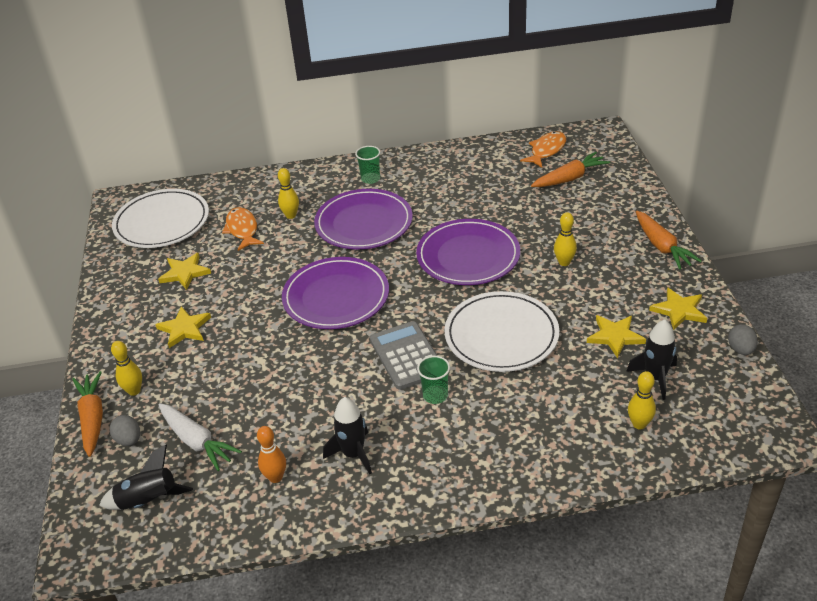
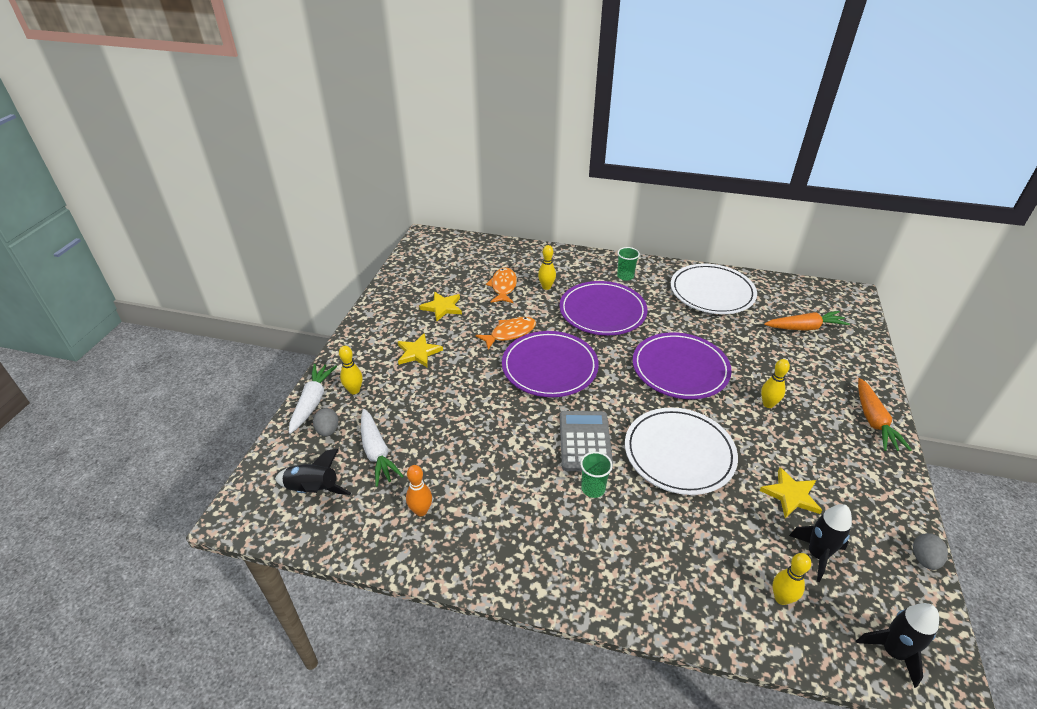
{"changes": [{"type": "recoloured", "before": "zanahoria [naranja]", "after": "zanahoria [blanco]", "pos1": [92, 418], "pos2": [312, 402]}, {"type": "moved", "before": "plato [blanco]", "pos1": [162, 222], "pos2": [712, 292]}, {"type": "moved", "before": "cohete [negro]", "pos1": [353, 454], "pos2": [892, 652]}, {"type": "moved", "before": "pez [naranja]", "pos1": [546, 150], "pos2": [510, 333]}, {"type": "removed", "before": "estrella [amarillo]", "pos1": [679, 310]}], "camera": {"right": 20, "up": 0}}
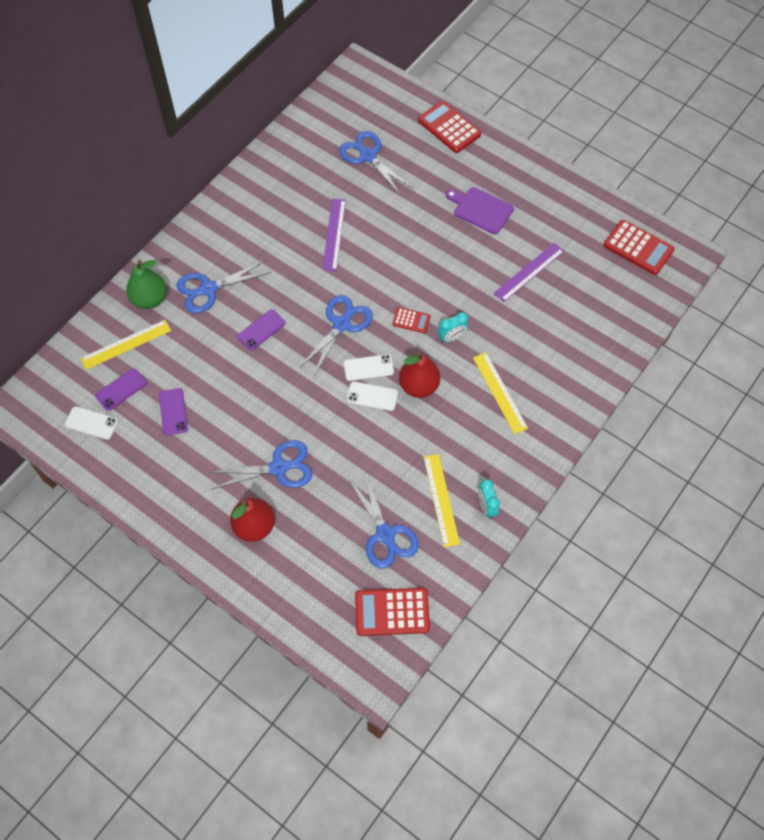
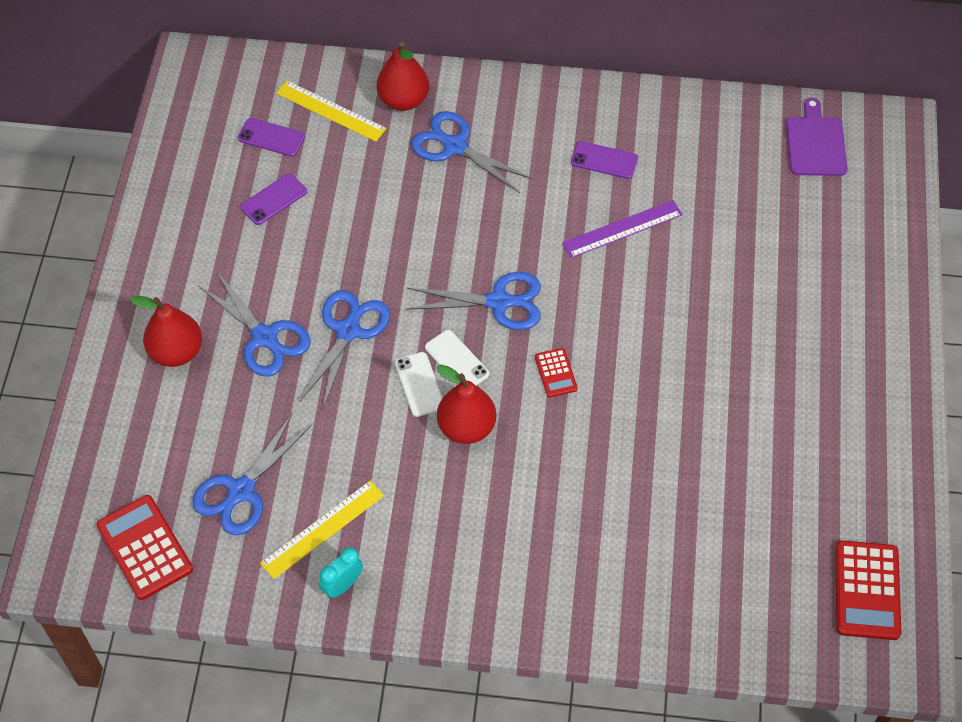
{"changes": [{"type": "removed", "before": "móvil [blanco]", "pos1": [91, 423]}, {"type": "recoloured", "before": "pera [verde]", "after": "pera [rojo]", "pos1": [150, 299], "pos2": [403, 100]}, {"type": "moved", "before": "móvil [morado]", "pos1": [261, 330], "pos2": [604, 160]}, {"type": "moved", "before": "tijeras [azul]", "pos1": [368, 156], "pos2": [348, 331]}, {"type": "removed", "before": "calculadora [rojo]", "pos1": [449, 127]}, {"type": "removed", "before": "despertador [turquesa]", "pos1": [452, 337]}, {"type": "moved", "before": "tabla de cortar [morado]", "pos1": [481, 209], "pos2": [815, 143]}, {"type": "removed", "before": "regla [amarillo]", "pos1": [499, 392]}, {"type": "removed", "before": "regla [morado]", "pos1": [529, 272]}], "camera": {"right": 60, "up": -5}}
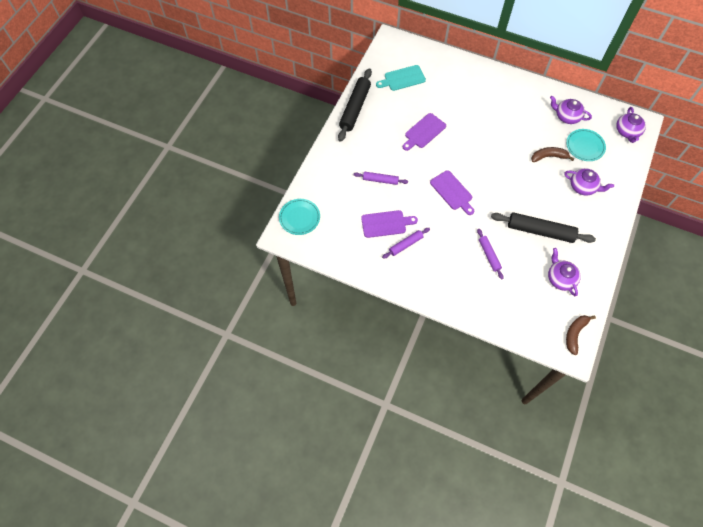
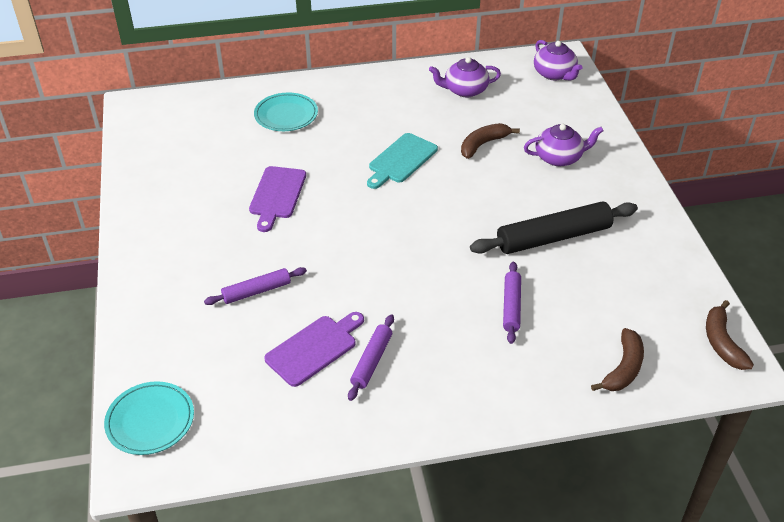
{"changes": [{"type": "removed", "before": "rodillo [negro]", "pos1": [355, 108]}, {"type": "moved", "before": "tabla de cortar [turquesa]", "pos1": [402, 78], "pos2": [401, 160]}, {"type": "removed", "before": "tabla de cortar [morado]", "pos1": [452, 192]}, {"type": "turned", "before": "rodillo [morado]", "pos1": [489, 255], "pos2": [511, 306], "turn": 60}, {"type": "removed", "before": "tetera [morado]", "pos1": [560, 278]}, {"type": "moved", "before": "plato [turquesa]", "pos1": [585, 146], "pos2": [286, 115]}, {"type": "added", "after": "plátano [marrón]", "pos2": [623, 368]}], "camera": {"right": -35, "up": -20}}
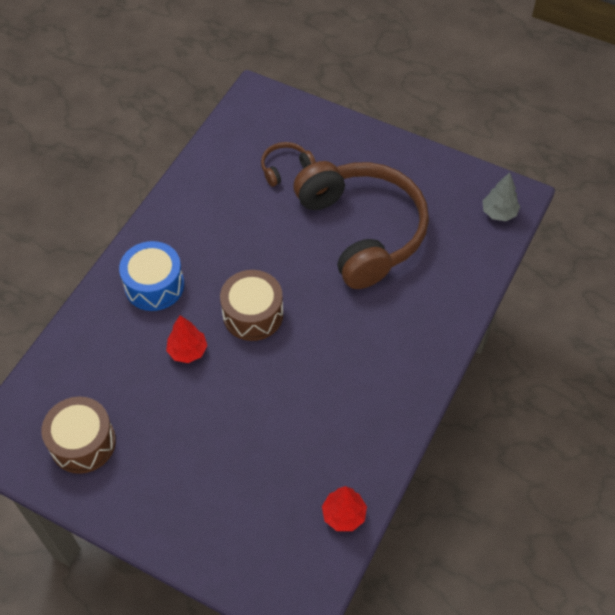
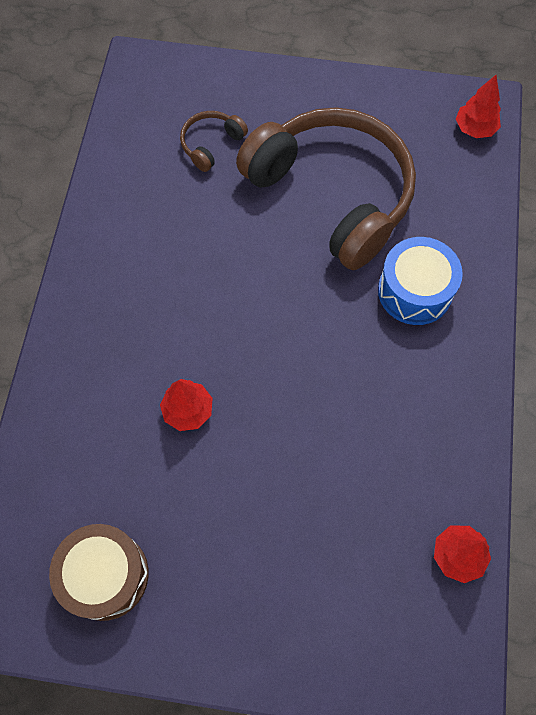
{"changes": [{"type": "moved", "before": "tambor [azul]", "pos1": [154, 285], "pos2": [415, 291]}, {"type": "removed", "before": "tambor [marrón]", "pos1": [253, 314]}, {"type": "recoloured", "before": "árbol [gris]", "after": "árbol [rojo]", "pos1": [499, 213], "pos2": [474, 129]}], "camera": {"right": -20, "up": 10}}
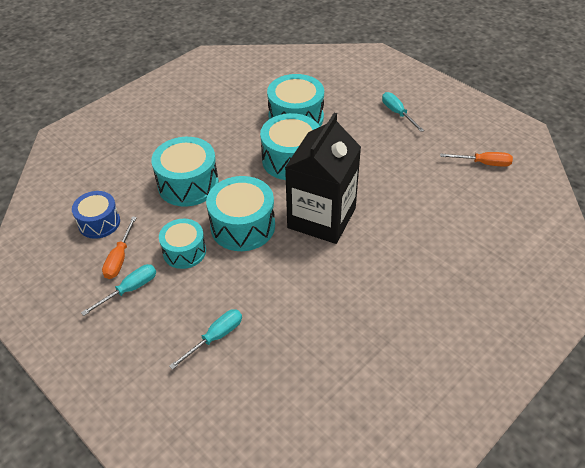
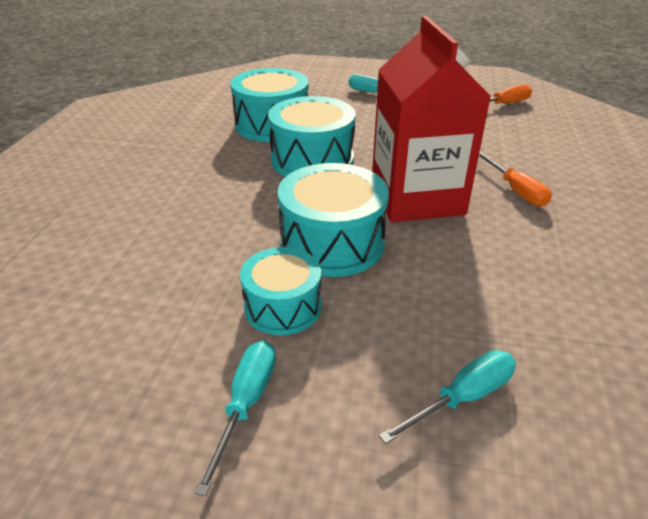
{"changes": [{"type": "removed", "before": "tambor [azul]", "pos1": [99, 222]}, {"type": "moved", "before": "destornillador [naranja]", "pos1": [119, 258], "pos2": [516, 190]}, {"type": "removed", "before": "tambor [turquesa]", "pos1": [188, 184]}, {"type": "turned", "before": "destornillador [turquesa]", "pos1": [215, 337], "pos2": [462, 397], "turn": 45}, {"type": "recoloured", "before": "cartón de leche [negro]", "after": "cartón de leche [rojo]", "pos1": [321, 218], "pos2": [417, 198]}], "camera": {"right": -35, "up": -10}}
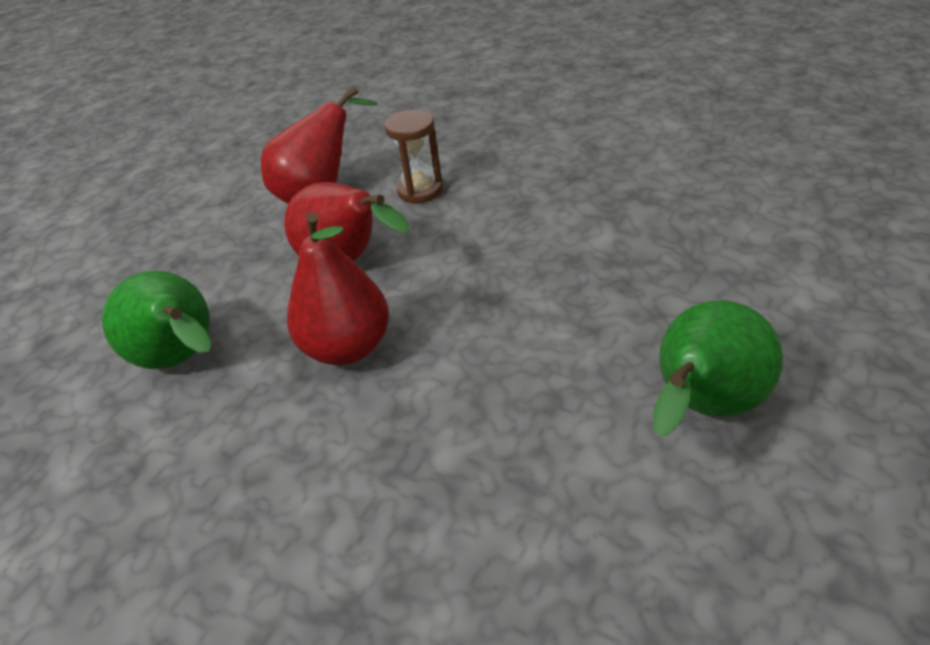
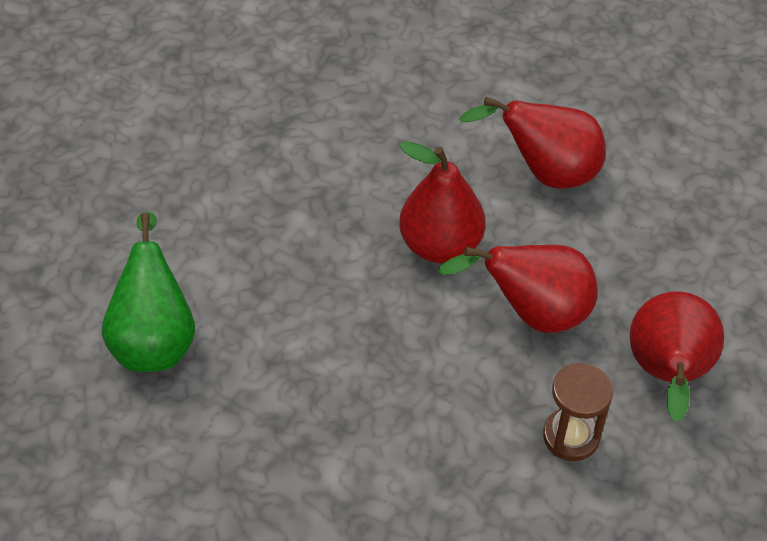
{"changes": [{"type": "recoloured", "before": "pera [verde]", "after": "pera [rojo]", "pos1": [183, 360], "pos2": [546, 173]}], "camera": {"right": 135, "up": 10}}
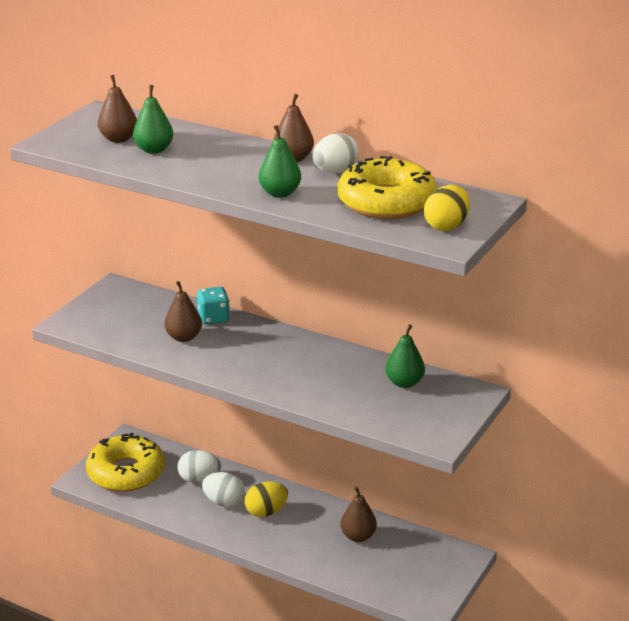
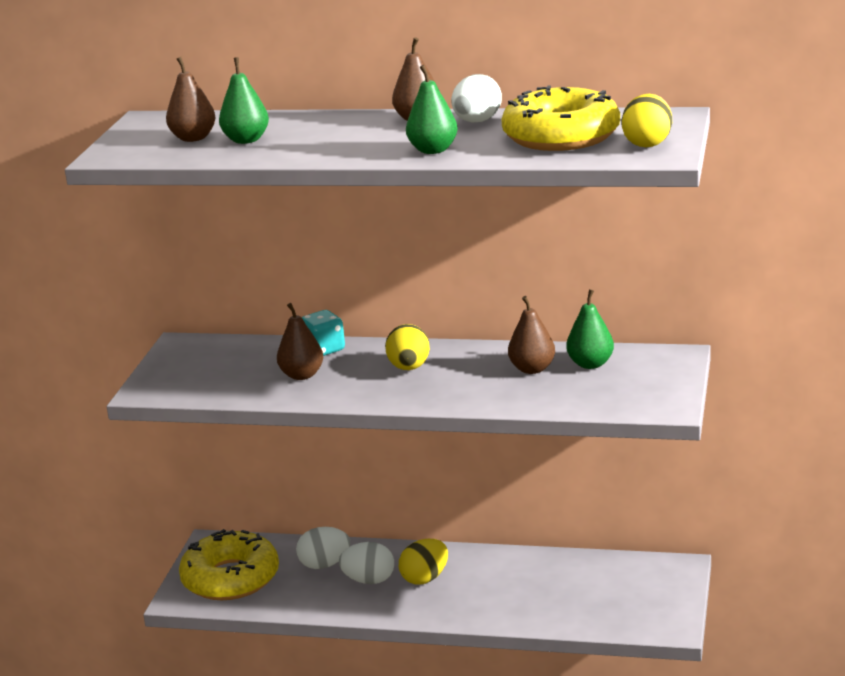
{"changes": [{"type": "moved", "before": "pera [marrón]", "pos1": [358, 536], "pos2": [532, 369]}, {"type": "added", "after": "huevo [amarillo]", "pos2": [409, 368]}], "camera": {"right": -15, "up": -5}}
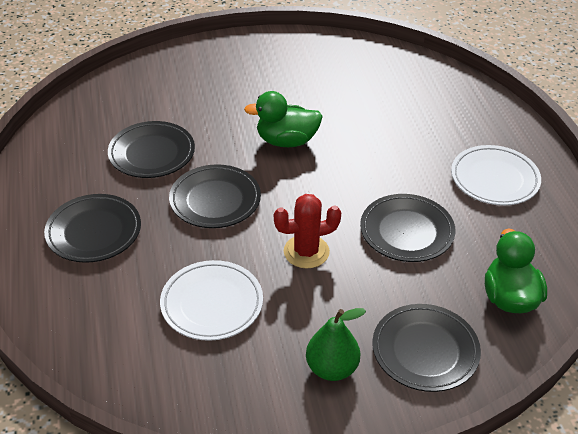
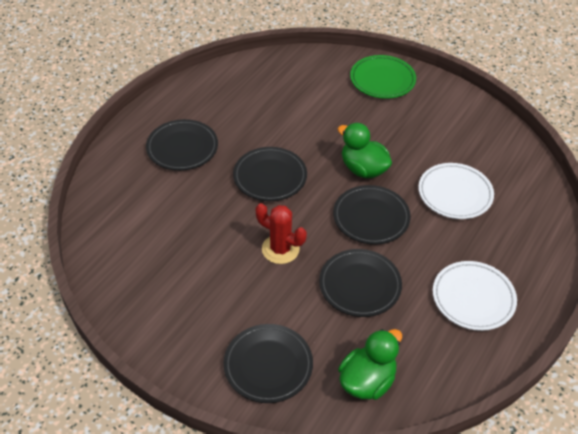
{"changes": [{"type": "moved", "before": "plato [negro]", "pos1": [152, 153], "pos2": [371, 217]}, {"type": "moved", "before": "plato [blanco]", "pos1": [212, 304], "pos2": [455, 194]}, {"type": "removed", "before": "pera [verde]", "pos1": [332, 368]}, {"type": "added", "after": "plato [verde]", "pos2": [382, 80]}], "camera": {"right": 45, "up": 5}}
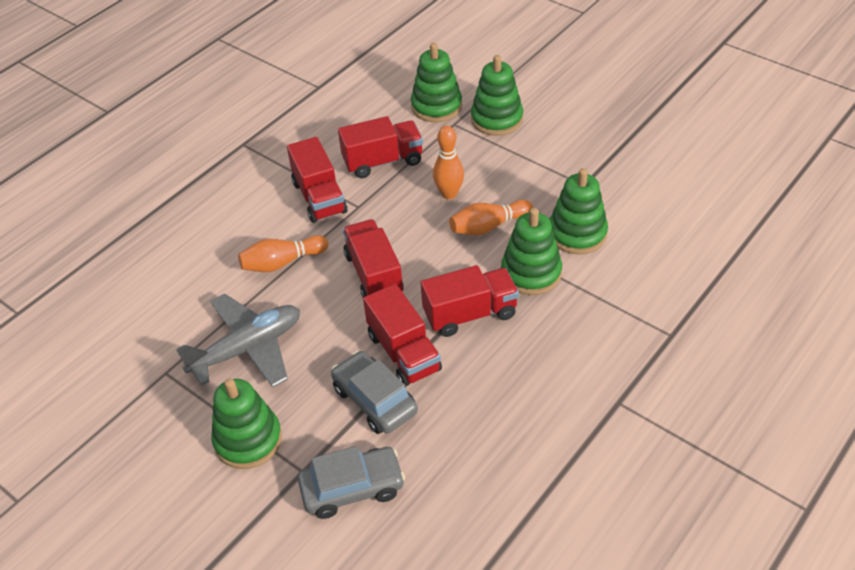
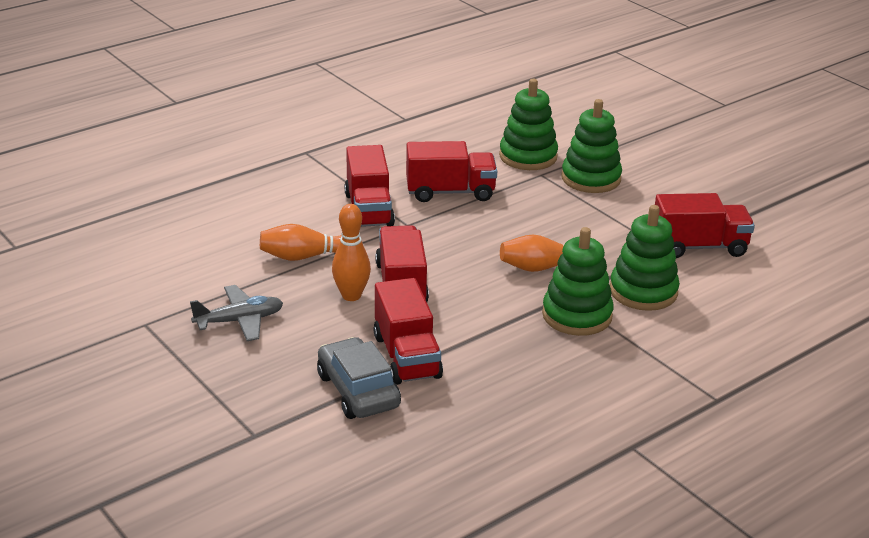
{"changes": [{"type": "resized", "before": "avión [gris]", "pos1": [248, 348], "pos2": [239, 321], "scale": 0.64}, {"type": "removed", "before": "juguete apilable [verde]", "pos1": [248, 440]}, {"type": "removed", "before": "coche [gris]", "pos1": [352, 488]}, {"type": "moved", "before": "camión [rojo]", "pos1": [470, 314], "pos2": [699, 247]}, {"type": "moved", "before": "bolo [naranja]", "pos1": [449, 194], "pos2": [351, 296]}], "camera": {"right": 10, "up": -15}}
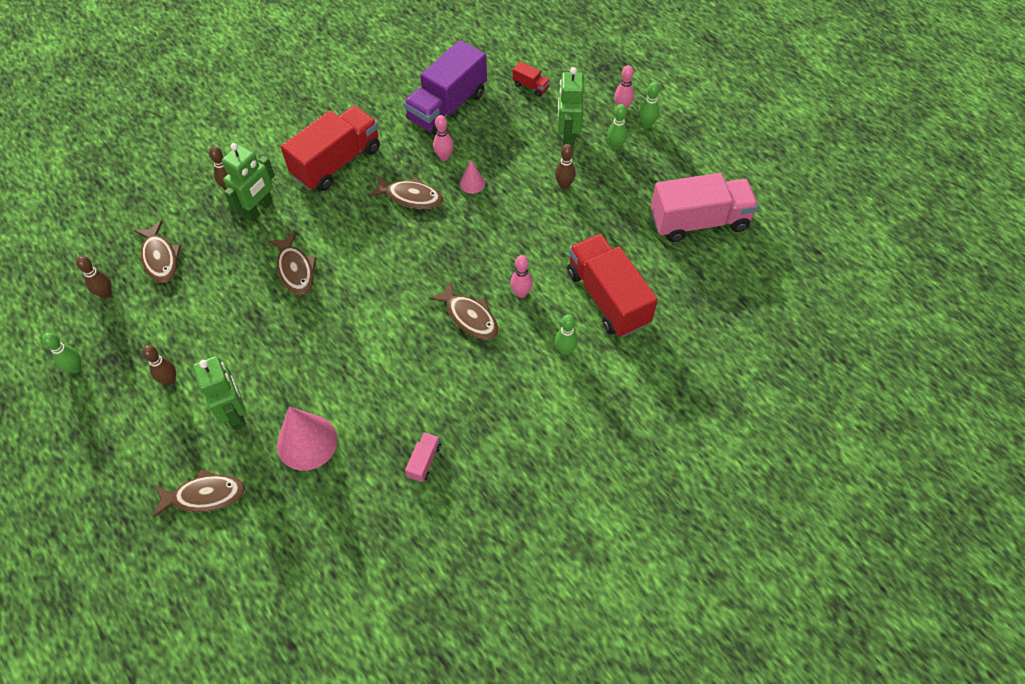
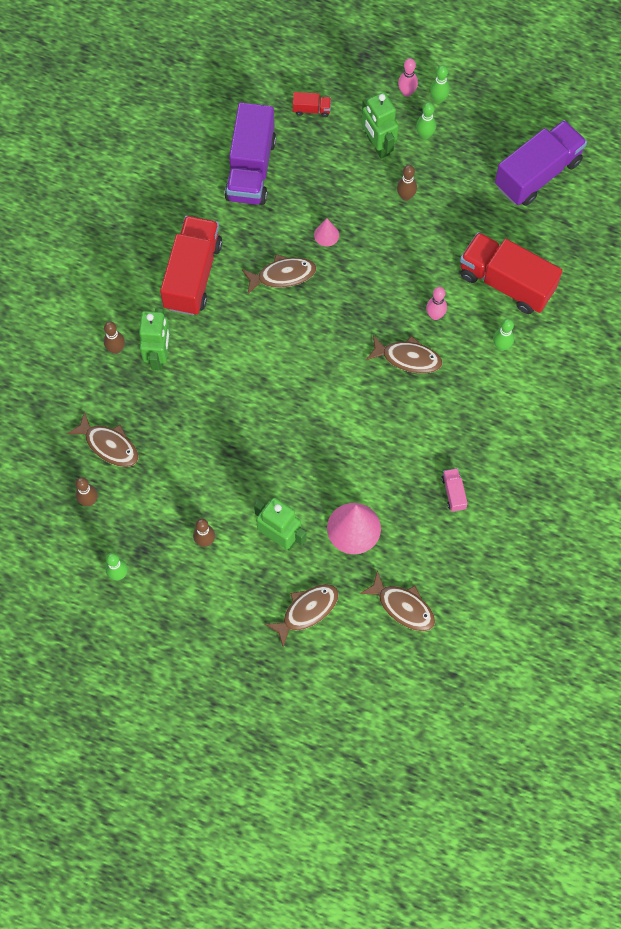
{"changes": [{"type": "moved", "before": "pez [marrón]", "pos1": [295, 270], "pos2": [403, 606]}, {"type": "removed", "before": "bolo [rosa]", "pos1": [444, 157]}, {"type": "recoloured", "before": "camión [rosa]", "after": "camión [morado]", "pos1": [699, 221], "pos2": [537, 174]}], "camera": {"right": -30, "up": 10}}
